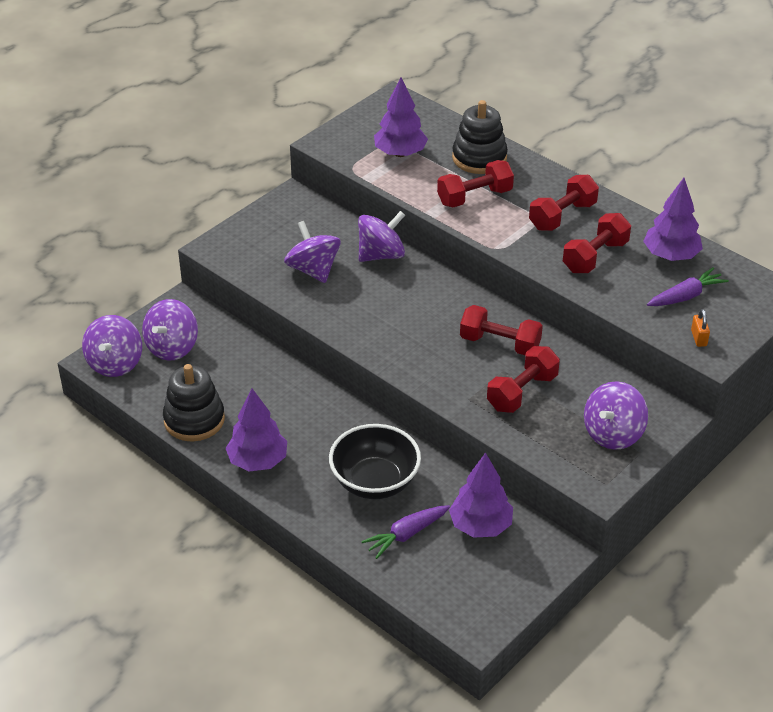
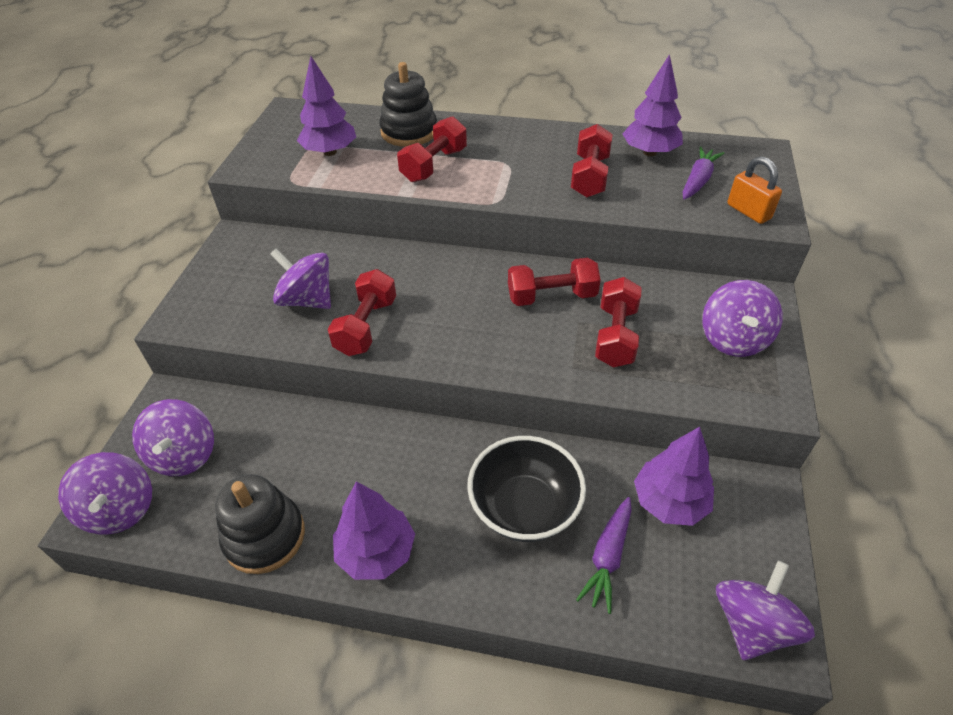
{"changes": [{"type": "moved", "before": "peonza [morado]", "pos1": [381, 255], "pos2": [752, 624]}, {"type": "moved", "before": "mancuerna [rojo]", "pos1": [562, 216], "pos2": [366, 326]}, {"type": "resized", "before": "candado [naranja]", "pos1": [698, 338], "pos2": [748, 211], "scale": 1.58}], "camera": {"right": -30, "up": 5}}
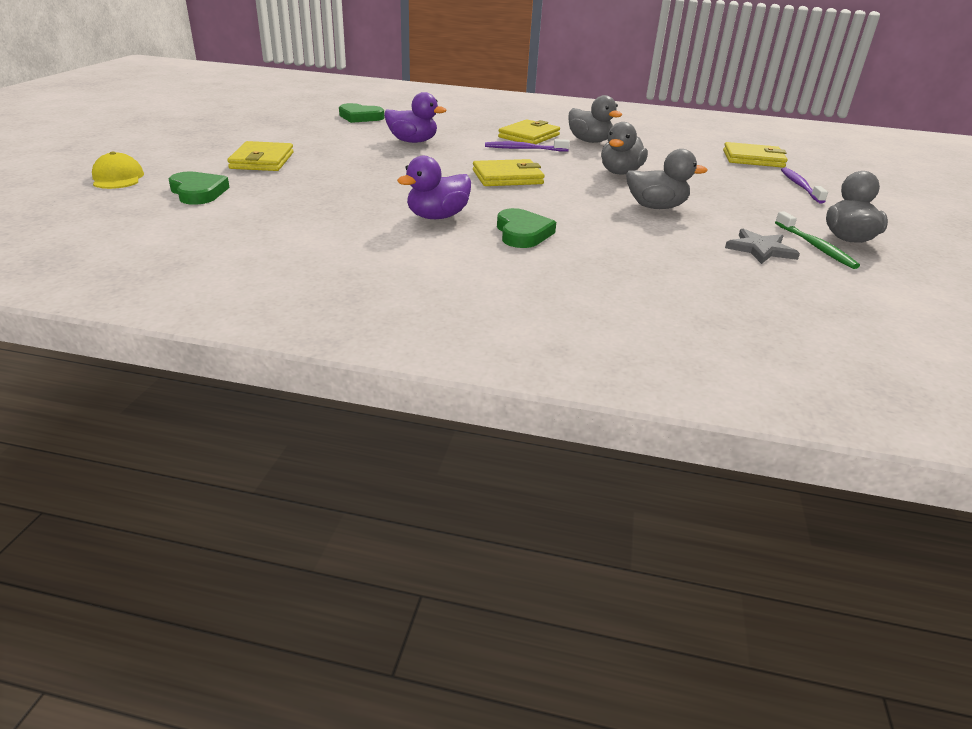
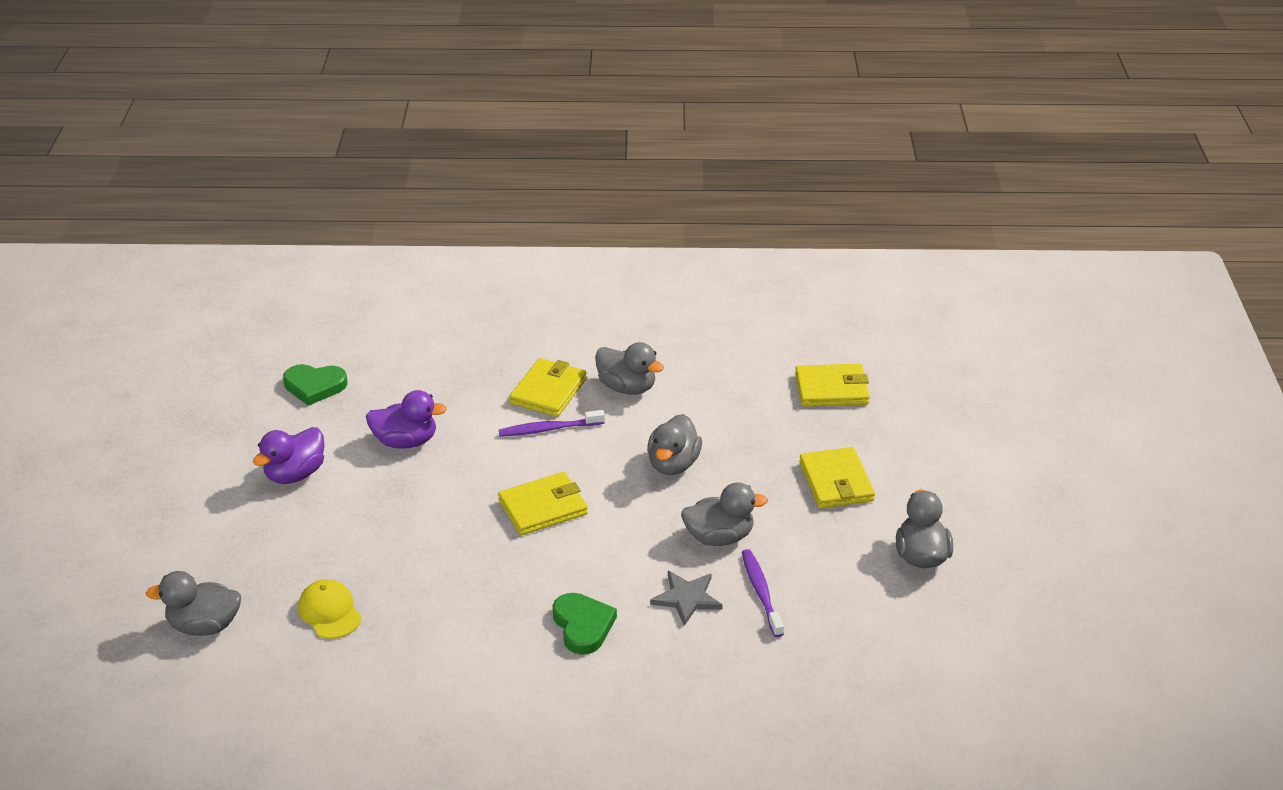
{"changes": [{"type": "moved", "before": "gorra [amarillo]", "pos1": [117, 178], "pos2": [329, 612]}, {"type": "replaced", "before": "corazón [verde]", "after": "pato [gris]", "pos1": [198, 192], "pos2": [204, 625]}, {"type": "moved", "before": "cartera [amarillo]", "pos1": [262, 160], "pos2": [836, 482]}, {"type": "moved", "before": "pato [morado]", "pos1": [437, 217], "pos2": [295, 474]}, {"type": "moved", "before": "estrella [gris]", "pos1": [760, 249], "pos2": [687, 598]}, {"type": "removed", "before": "cepillo de dientes [verde]", "pos1": [815, 246]}, {"type": "moved", "before": "cepillo de dientes [morado]", "pos1": [800, 186], "pos2": [761, 592]}], "camera": {"right": -10, "up": 5}}
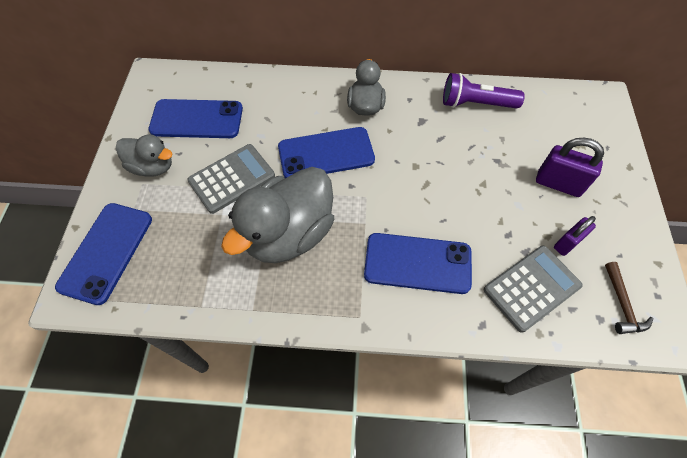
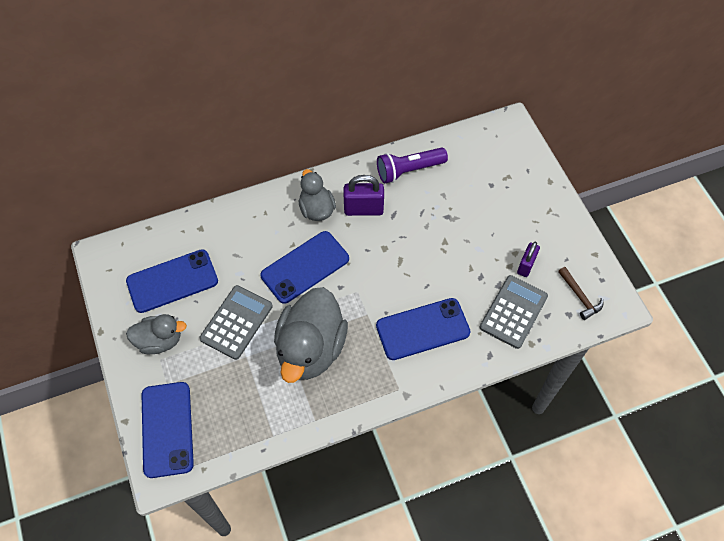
{"changes": [{"type": "moved", "before": "candado [morado]", "pos1": [558, 184], "pos2": [363, 209]}], "camera": {"right": -25, "up": 0}}
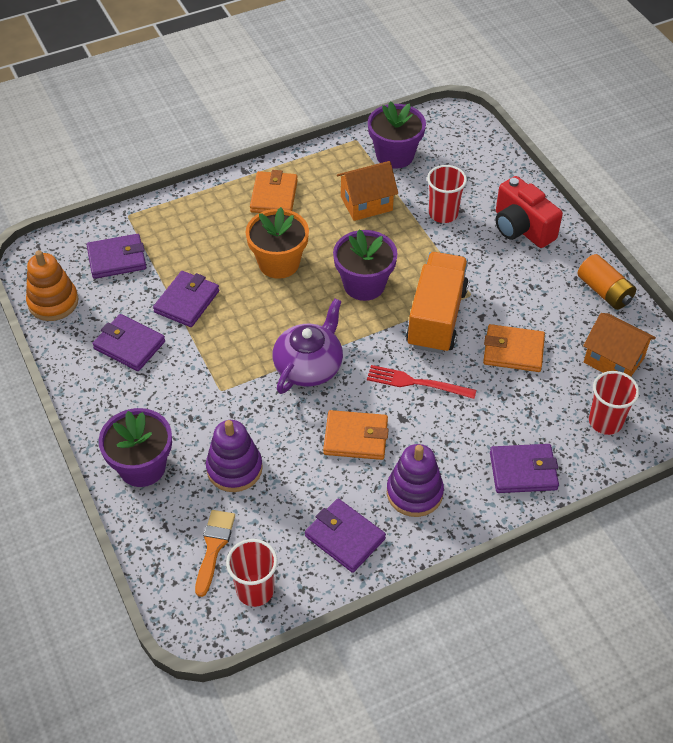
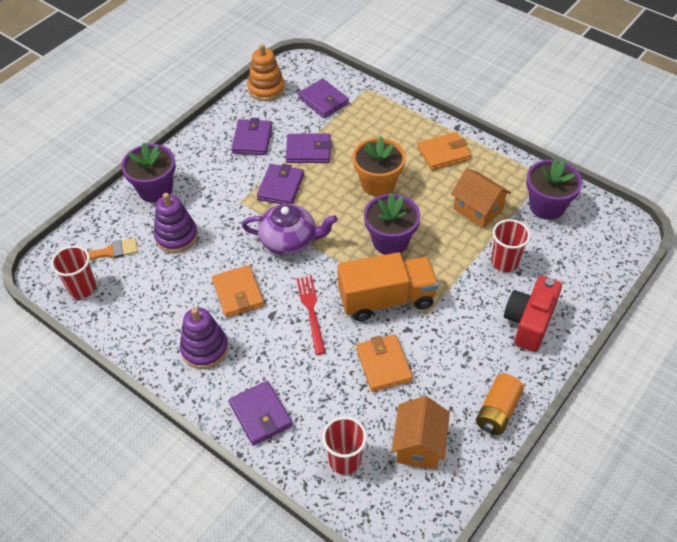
{"changes": [{"type": "moved", "before": "cartera [morado]", "pos1": [345, 537], "pos2": [281, 187]}], "camera": {"right": 65, "up": 0}}
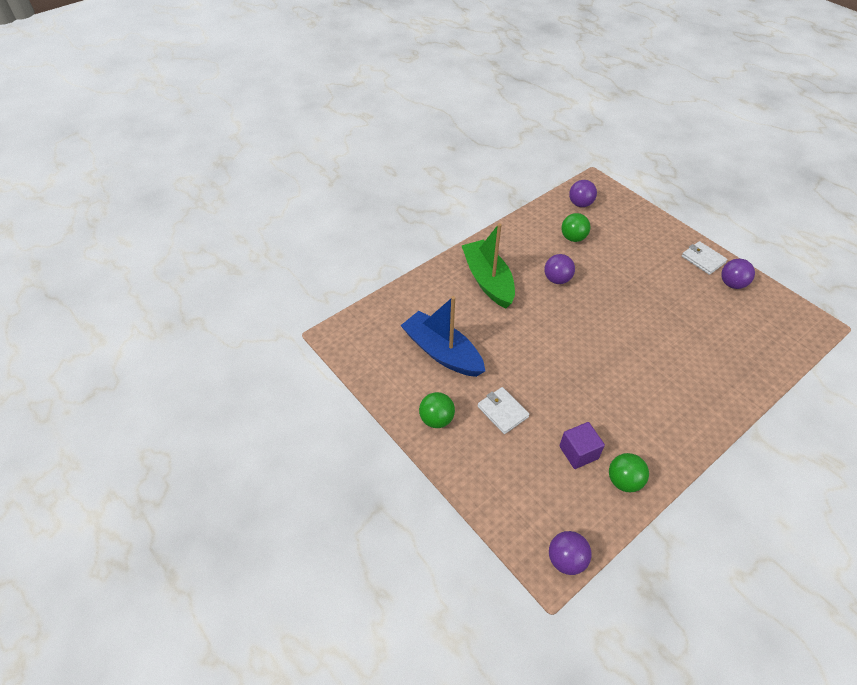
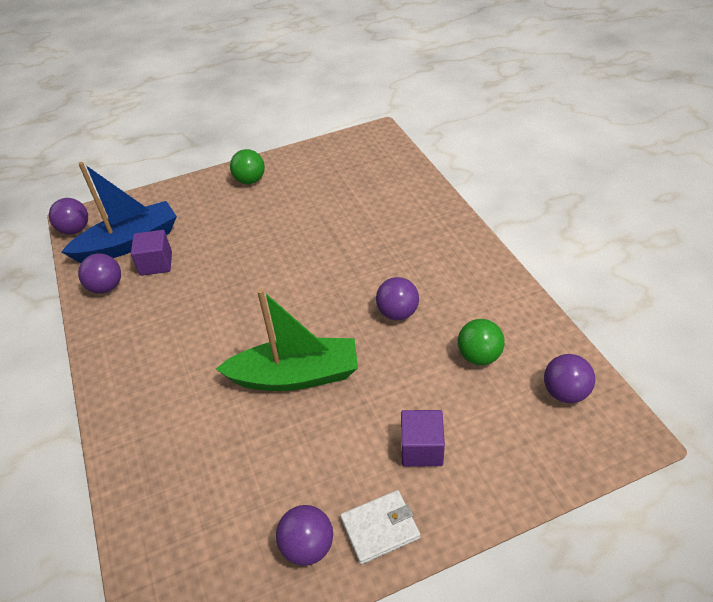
{"changes": [{"type": "moved", "before": "barco [azul]", "pos1": [442, 352], "pos2": [129, 243]}, {"type": "moved", "before": "barco [verde]", "pos1": [488, 280], "pos2": [295, 376]}, {"type": "removed", "before": "cartera [blanco]", "pos1": [502, 412]}, {"type": "recoloured", "before": "pelota [verde]", "after": "pelota [morado]", "pos1": [624, 481], "pos2": [106, 287]}, {"type": "added", "after": "cubo [morado]", "pos2": [421, 449]}], "camera": {"right": 110, "up": -5}}
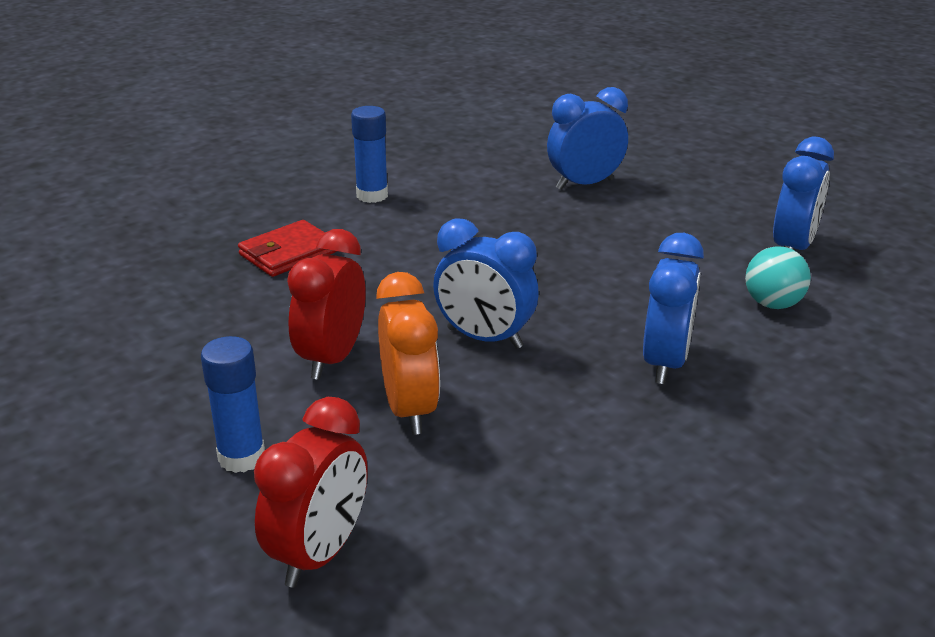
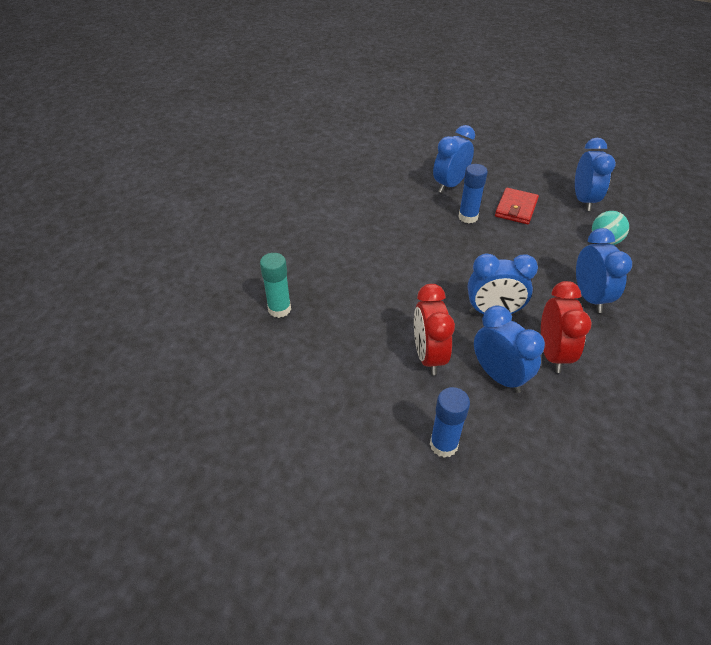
{"changes": [{"type": "moved", "before": "cartera [rojo]", "pos1": [288, 253], "pos2": [516, 208]}, {"type": "moved", "before": "despertador [rojo]", "pos1": [319, 554], "pos2": [552, 354]}, {"type": "moved", "before": "barra de pegamento [azul]", "pos1": [372, 195], "pos2": [468, 217]}, {"type": "recoloured", "before": "despertador [naranja]", "after": "despertador [azul]", "pos1": [409, 410], "pos2": [499, 376]}, {"type": "added", "after": "barra de pegamento [turquesa]", "pos2": [279, 309]}], "camera": {"right": -25, "up": 15}}
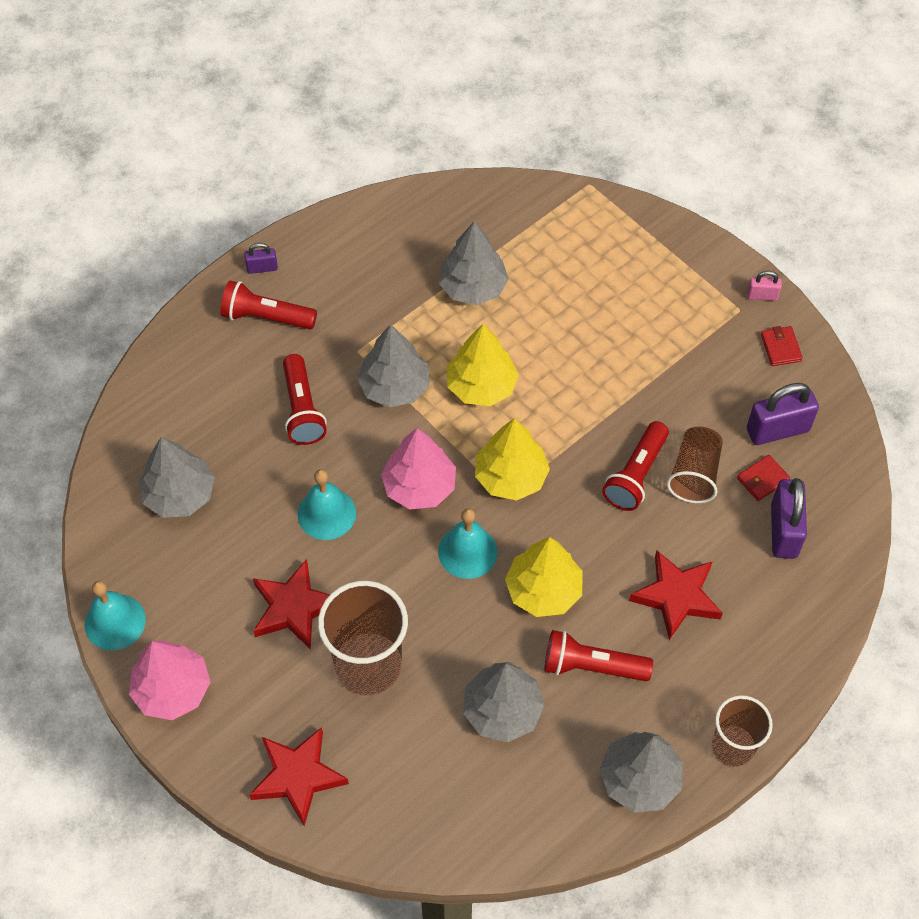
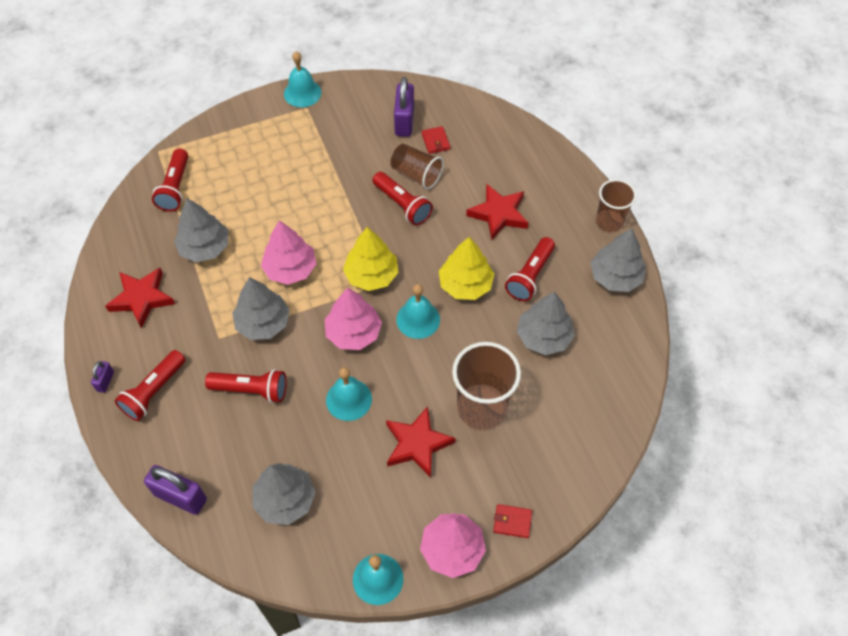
{"changes": [{"type": "moved", "before": "estrella [rojo]", "pos1": [298, 776], "pos2": [142, 298]}, {"type": "recoloured", "before": "árbol [amarillo]", "after": "árbol [rosa]", "pos1": [481, 386], "pos2": [290, 269]}, {"type": "replaced", "before": "candado [rosa]", "after": "campana [turquesa]", "pos1": [762, 296], "pos2": [302, 93]}, {"type": "moved", "before": "cartera [rojo]", "pos1": [780, 348], "pos2": [512, 522]}, {"type": "moved", "before": "candado [morado]", "pos1": [784, 531], "pos2": [180, 497]}, {"type": "added", "after": "lámpara de mano [rojo]", "pos2": [175, 188]}], "camera": {"right": -70, "up": 0}}
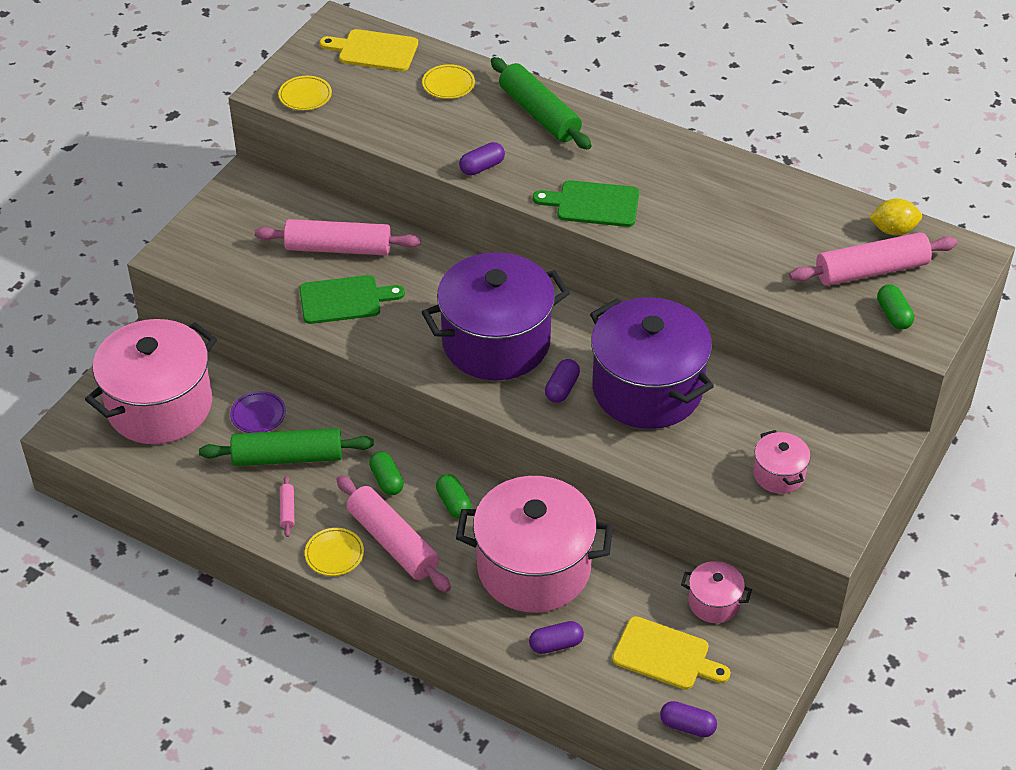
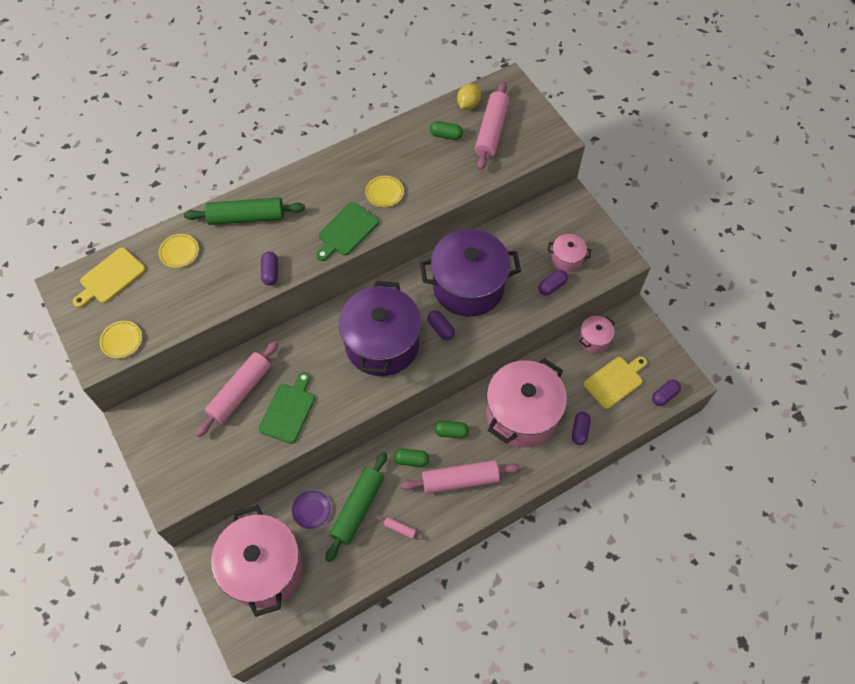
{"changes": [{"type": "moved", "before": "plato [amarillo]", "pos1": [334, 554], "pos2": [384, 193]}, {"type": "moved", "before": "cápsula [verde]", "pos1": [893, 315], "pos2": [446, 135]}, {"type": "added", "after": "cápsula [morado]", "pos2": [552, 286]}], "camera": {"right": -60, "up": 15}}
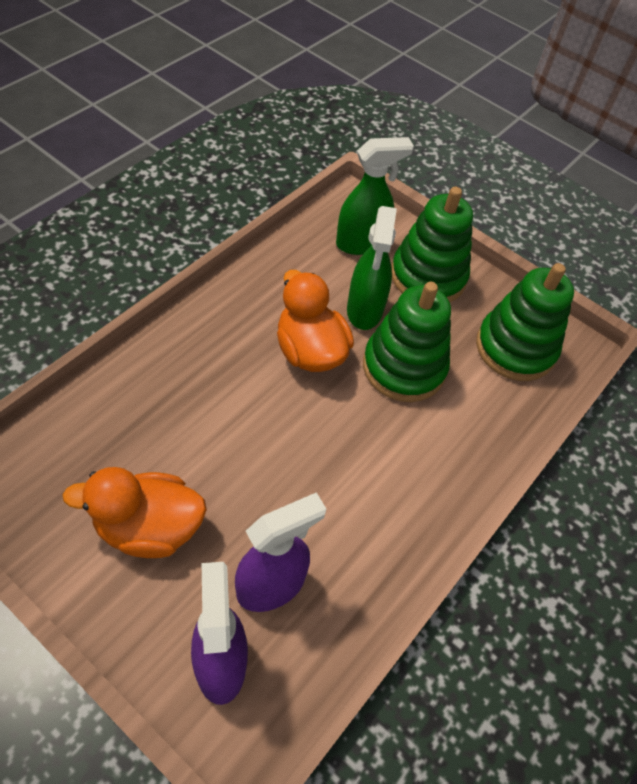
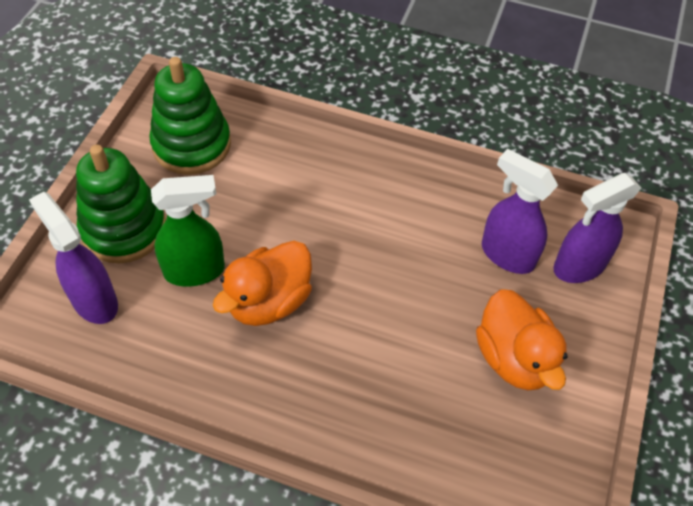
{"changes": [{"type": "recoloured", "before": "pulverizador [verde]", "after": "pulverizador [morado]", "pos1": [361, 243], "pos2": [94, 301]}, {"type": "removed", "before": "juguete apilable [verde]", "pos1": [404, 367]}], "camera": {"right": -105, "up": 0}}
